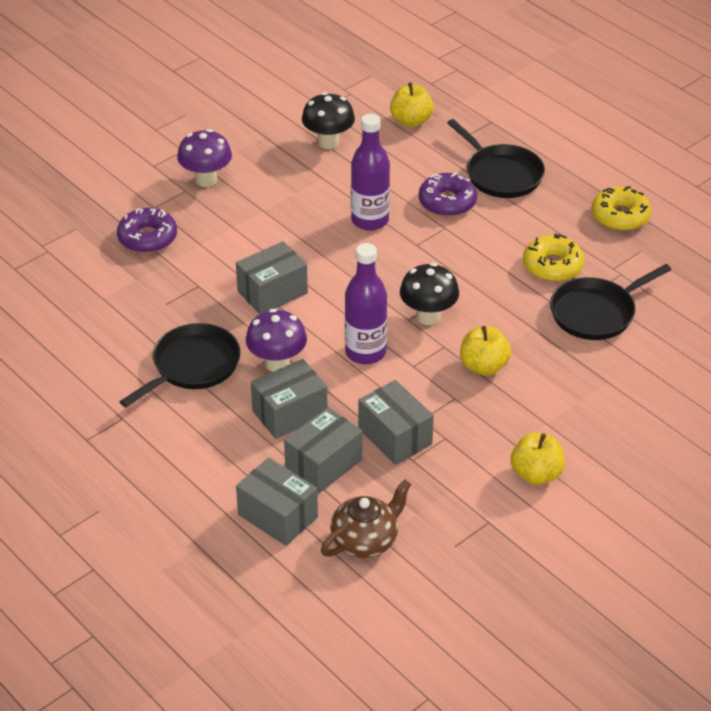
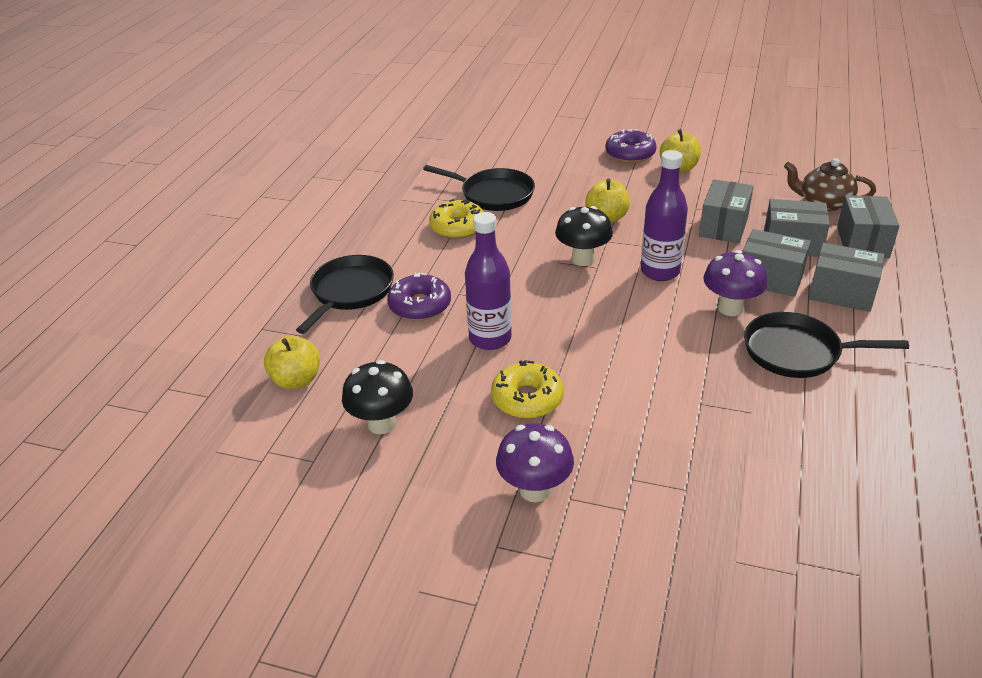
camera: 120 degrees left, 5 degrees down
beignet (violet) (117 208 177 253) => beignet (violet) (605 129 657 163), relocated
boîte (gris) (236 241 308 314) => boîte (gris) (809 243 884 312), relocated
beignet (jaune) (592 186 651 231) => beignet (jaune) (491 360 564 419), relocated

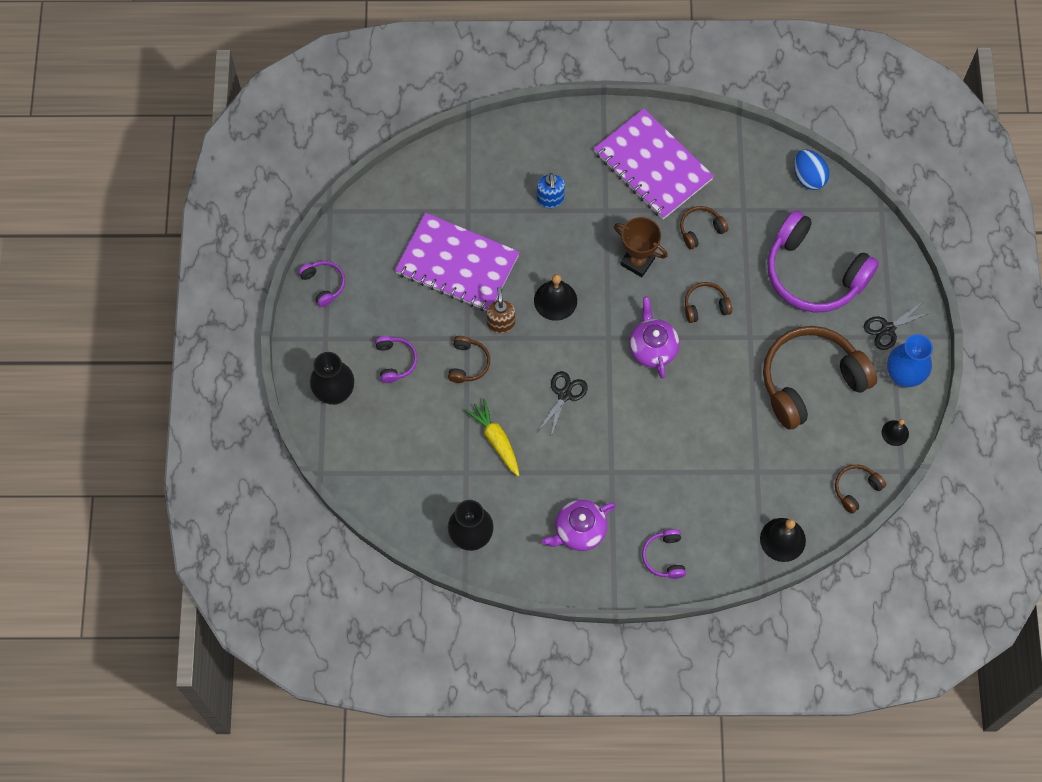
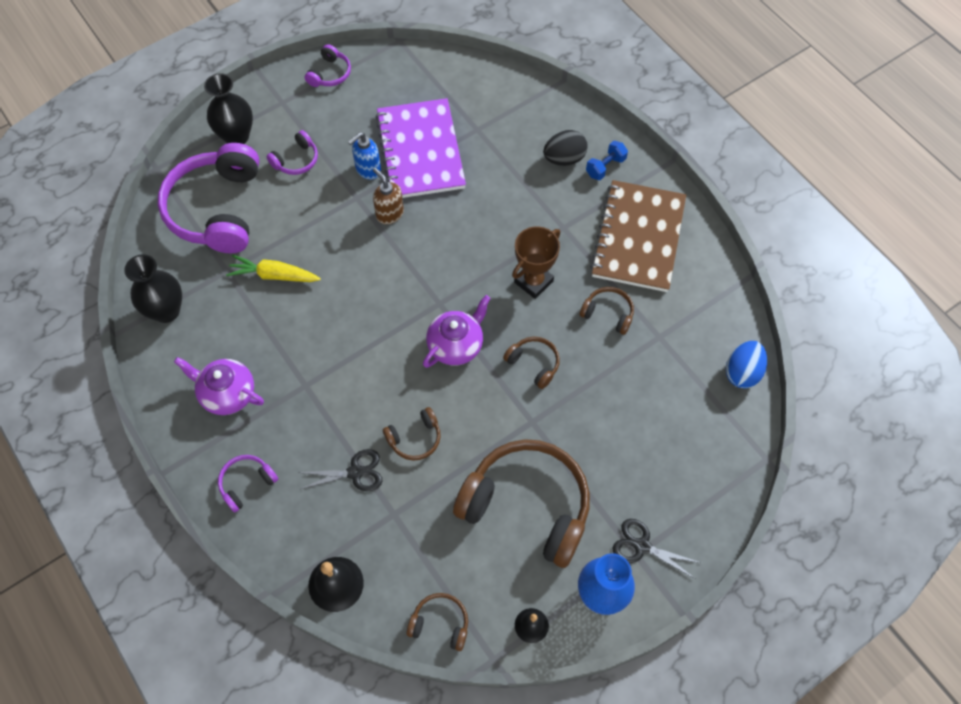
camera: 55 degrees right, 5 degrees down
cloche (noir) (534 274 577 321) => nothing
nothing => œuf (noir) (543 130 588 166)
nothing => haltère (bleu) (586 141 628 180)
casque audio (marron) (448 336 490 383) => casque audio (marron) (383 407 441 460), relocated
distributeur de savon (bleu) (537 173 565 208) => distributeur de savon (bleu) (348 132 381 180), relocated
ciseaux (noir) (538 371 588 436) => ciseaux (noir) (297 449 382 491), relocated
casque audio (violet) (767 210 879 313) => casque audio (violet) (158 143 259 253), relocated
carnet (violet) (594 108 714 219) => carnet (marron) (590 180 686 292)
carotte (jaune) (465 399 520 476) => carotte (jaune) (226 255 321 282), 105 degrees counterclockwise
distributeur de savon (marron) (486 287 515 334) => distributeur de savon (marron) (373 168 404 224), 90 degrees counterclockwise
trophée (marron) (614 217 668 277) => trophée (marron) (512 226 560 299), 45 degrees clockwise

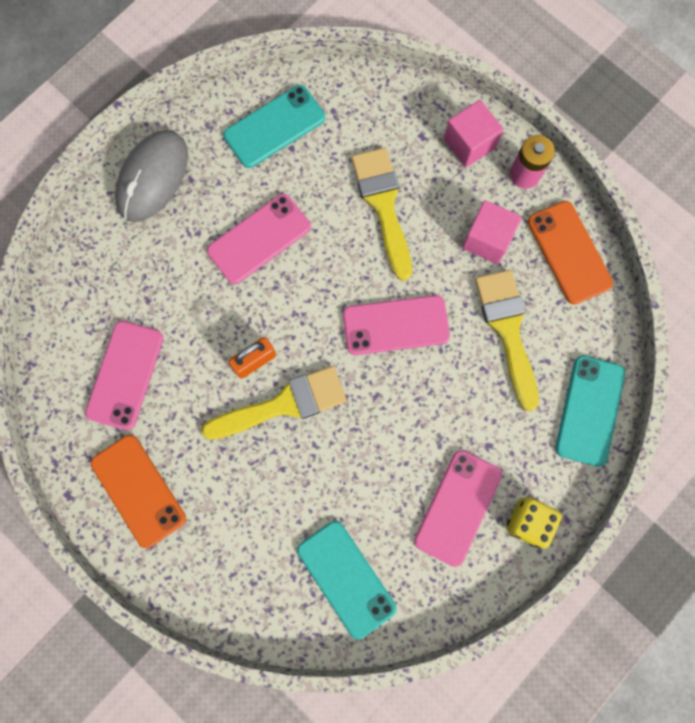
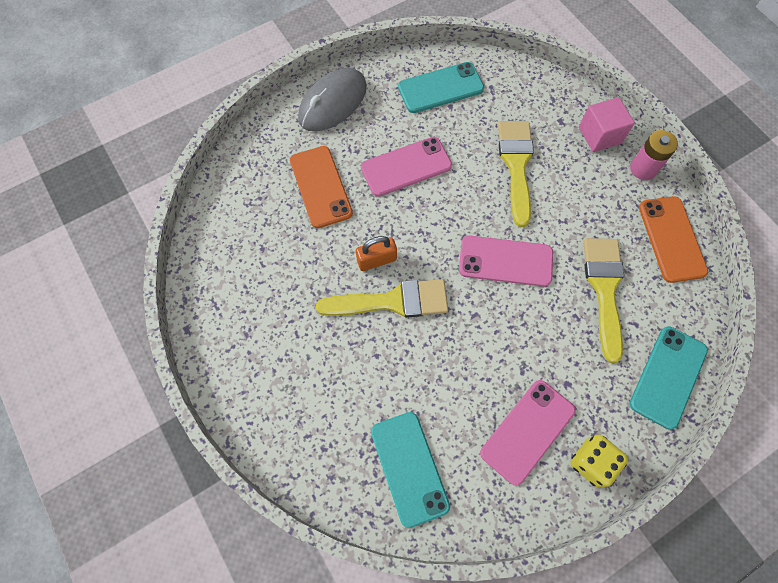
camera: 15 degrees right, 10 degrees down
téléphone (rose) (85 321 164 430) => nothing
cube (rose) (462 200 522 264) => nothing
téléphone (orange) (91 435 186 548) => téléphone (orange) (290 146 353 228), relocated

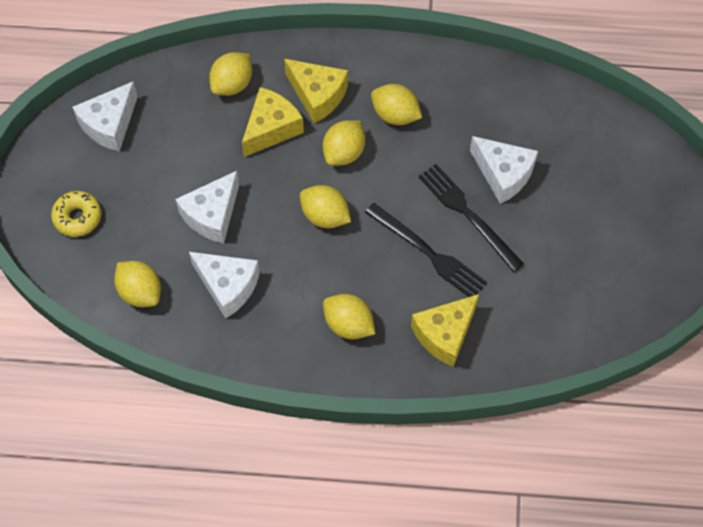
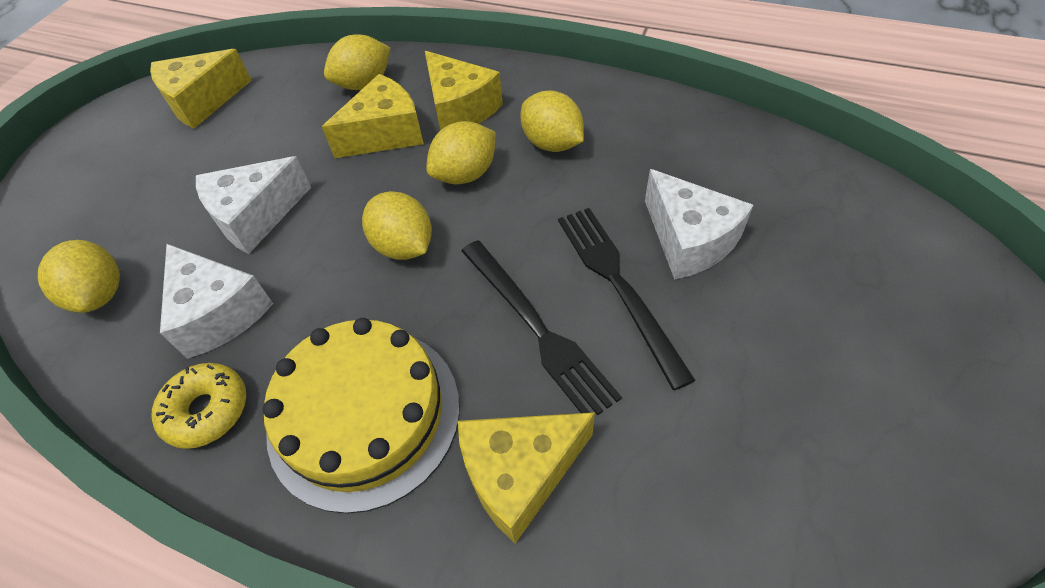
camera: 20 degrees right, 10 degrees down
beignet (jaune) (51 191 101 237) => beignet (jaune) (151 363 246 449), relocated
citron (jaune) (323 294 375 339) => gâteau (jaune) (263 318 460 514)
fromage (blanc) (72 81 138 152) => fromage (jaune) (150 49 252 129)

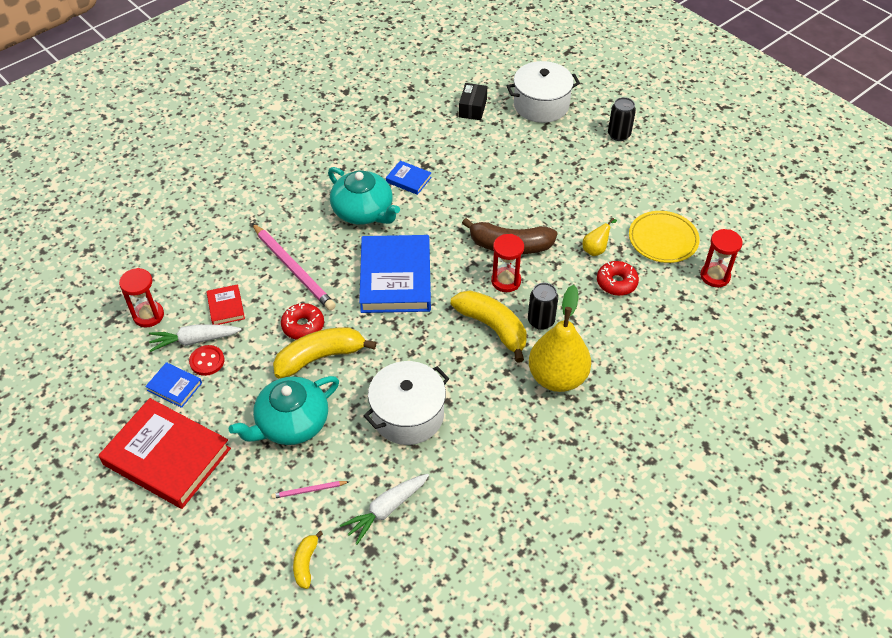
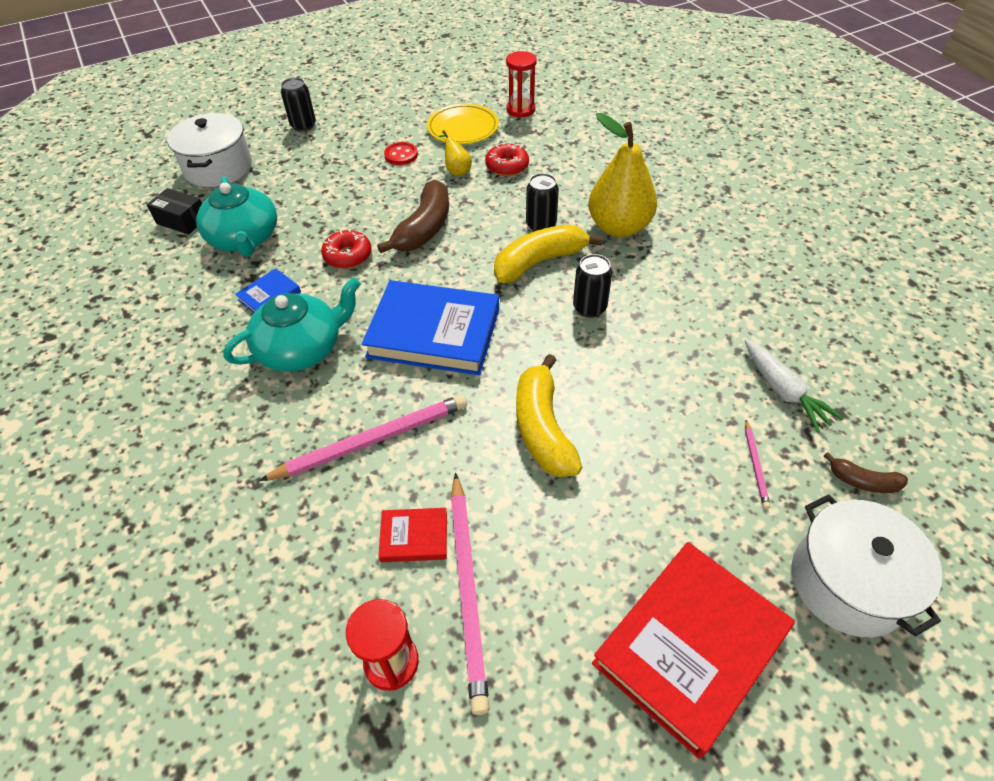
camera: 75 degrees left, 0 degrees up
livre (bleu) (145 362 202 408) => nothing
sablier (rouge) (491 234 524 292) => nothing
nothing => canette (noir) (573 254 612 318)
bouton (rouge) (189 345 224 376) => bouton (rouge) (384 142 418 165), relocated
théière (turquoise) (229 376 339 445) => théière (turquoise) (196 176 277 256), relocated
beignet (rouge) (281 303 324 340) => beignet (rouge) (321 229 371 269), relocated
marmite (blanc) (364 361 450 445) => marmite (blanc) (792 495 943 637), relocated
carotte (blanc) (149 324 241 352) => crayon (rose) (451 473 490 715)
banane (jaune) (293 531 323 589) => banane (marron) (824 452 908 493)

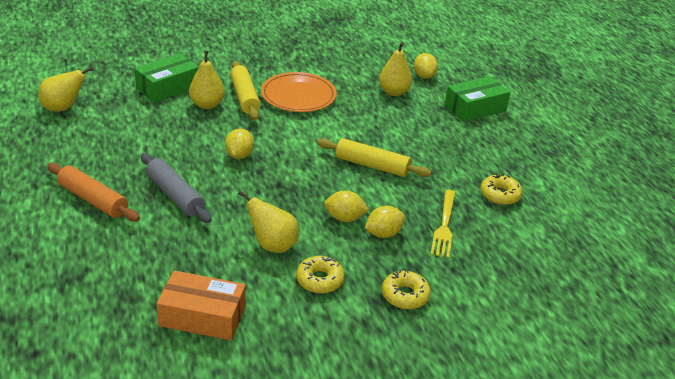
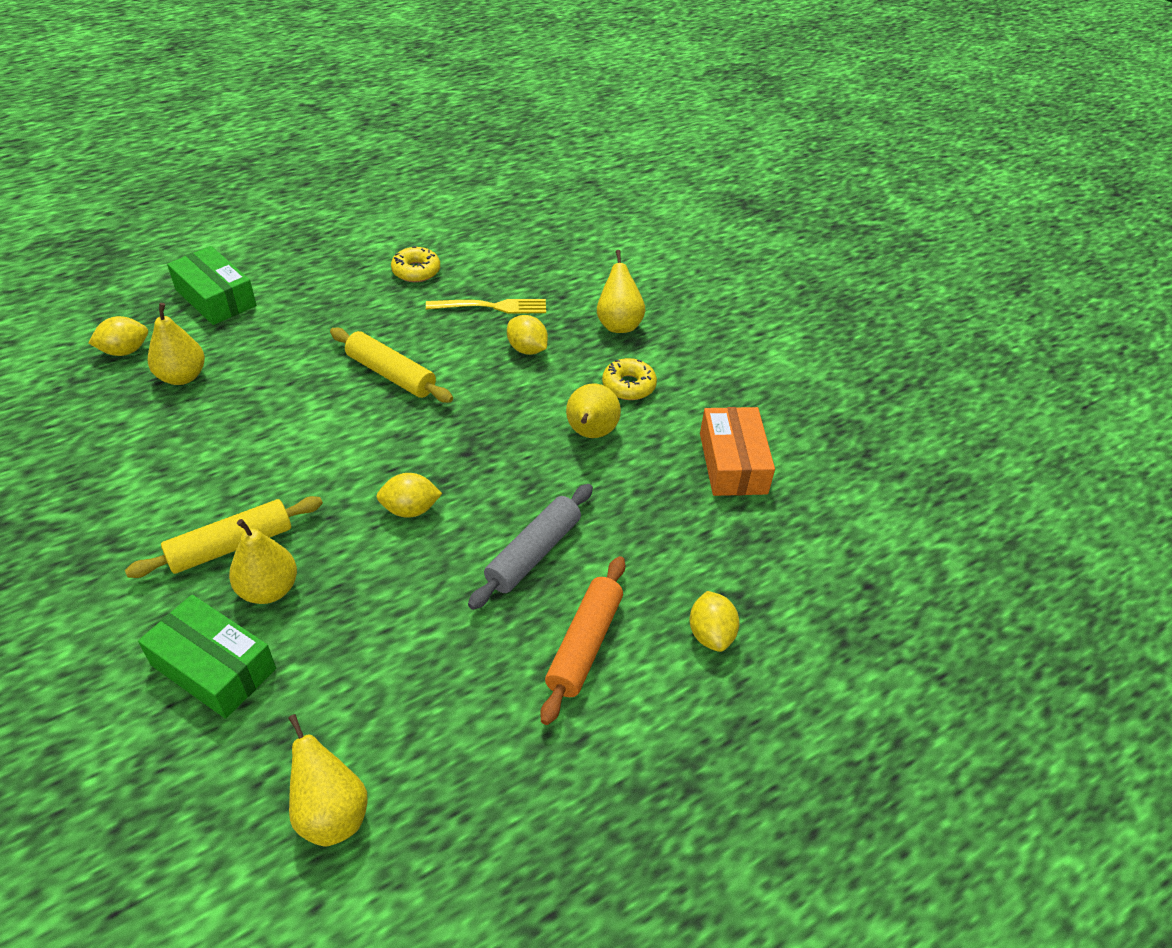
camera: 105 degrees left, 10 degrees up
assiette (orange) (261 72 337 112) => nothing
citron (jaune) (324 190 369 222) => citron (jaune) (689 591 739 652), relocated
beignet (jaune) (382 270 431 309) => poire (jaune) (597 250 646 333)
rouleau à pâtisserie (jaune) (317 138 431 177) => rouleau à pâtisserie (jaune) (330 327 453 403), 60 degrees counterclockwise

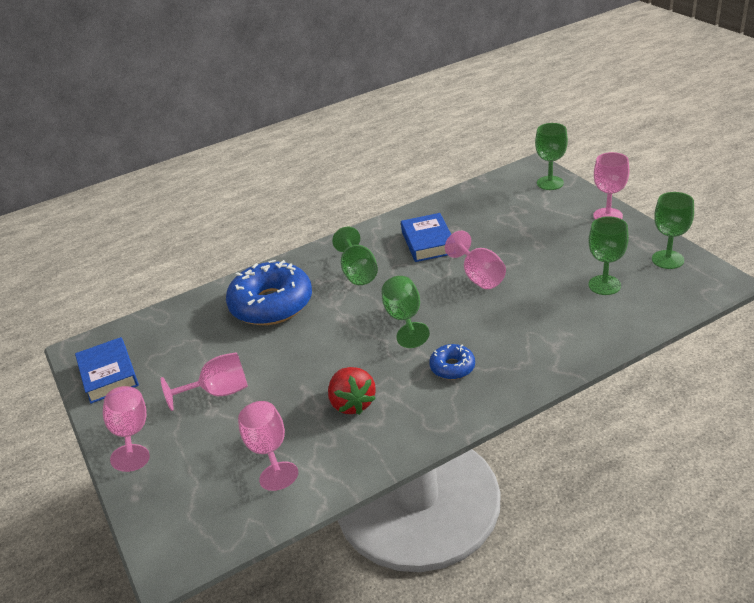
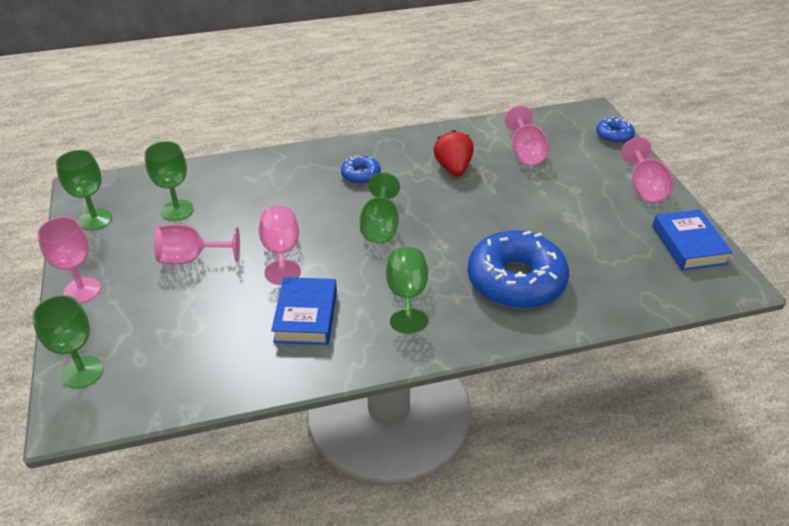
camera: 170 degrees left, 5 degrees up
nothing => beignet (bleu) (596 117 635 144)
verre à pied (rose) (161 352 248 411) => verre à pied (rose) (154 224 240 265), relocated

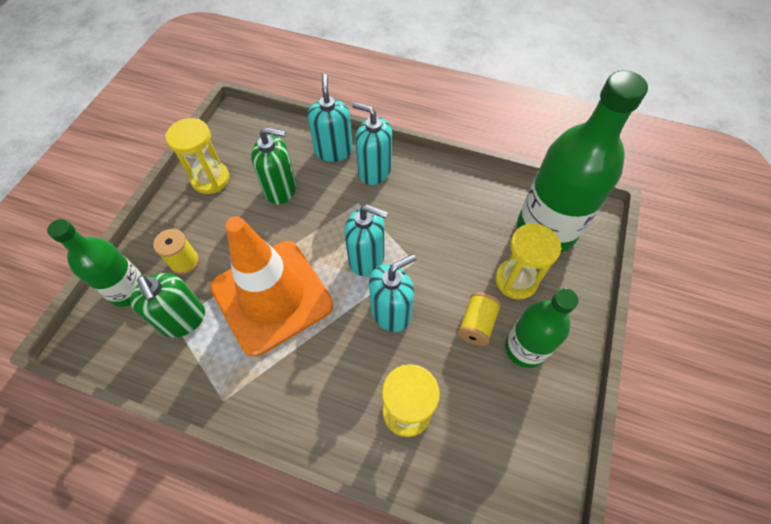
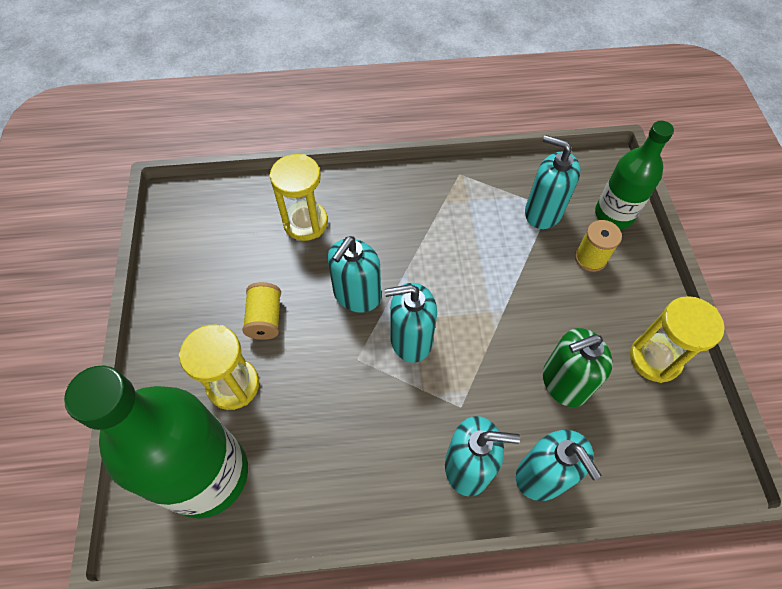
camera: 155 degrees right, 0 degrees up
cône de chantier (orange) (210 216 333 357) => nothing
bouteille (vert) (505 288 578 368) => nothing
distributeur de savon (vert) (130 273 205 337) => distributeur de savon (turquoise) (525 135 581 229)

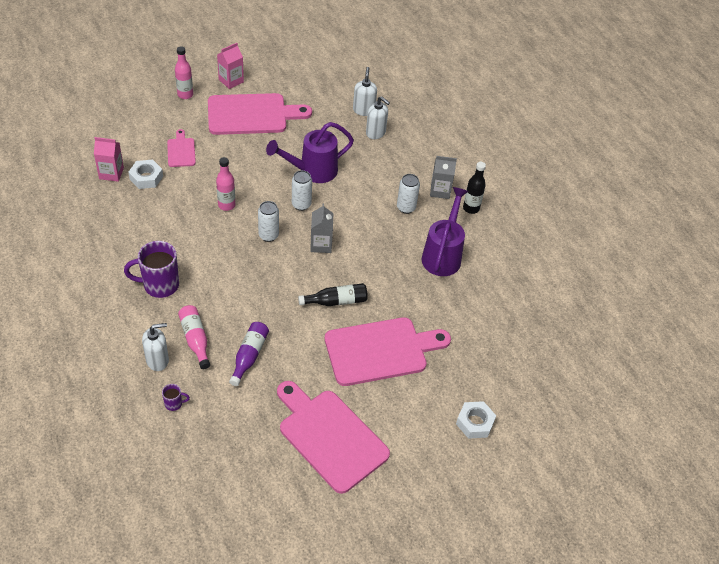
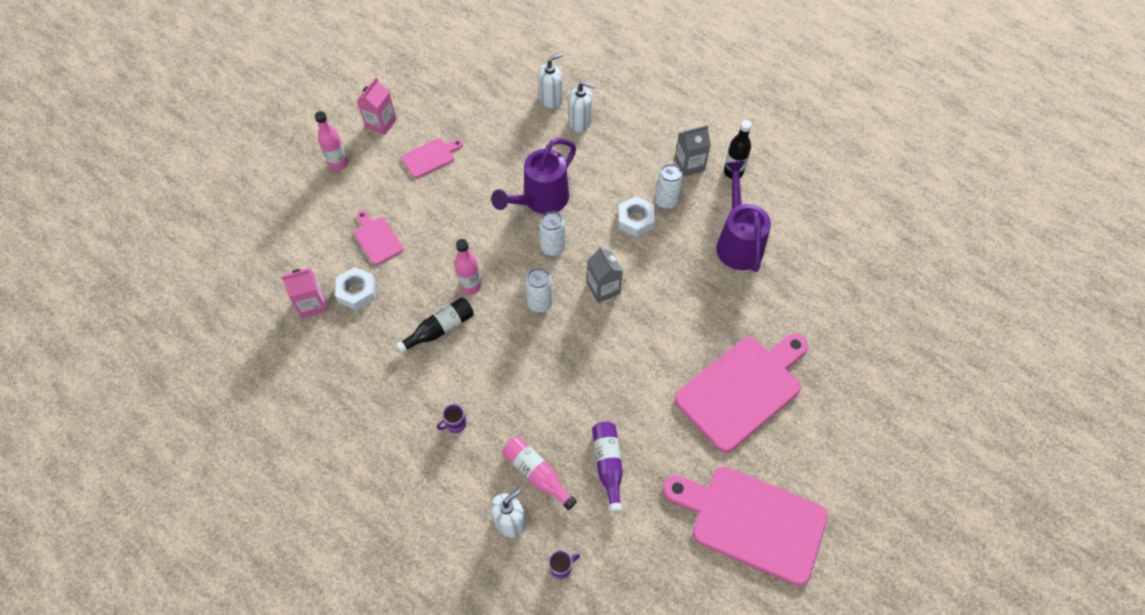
camera: 20 degrees left, 10 degrees up
bouteille (noir) (298 283 368 306) => bouteille (noir) (396 298 474 354), relocated
écrou (blanc) (456 401 496 439) => écrou (blanc) (618 196 655 237), relocated
distributeur de savon (blanc) (353 67 377 116) => distributeur de savon (blanc) (538 53 563 109), 75 degrees clockwise
tasse (violet) (124 241 179 298) => tasse (violet) (437 404 466 433), x0.45
planche à découper (rose) (208 93 312 135) => planche à découper (rose) (401 139 463 178), x0.48

